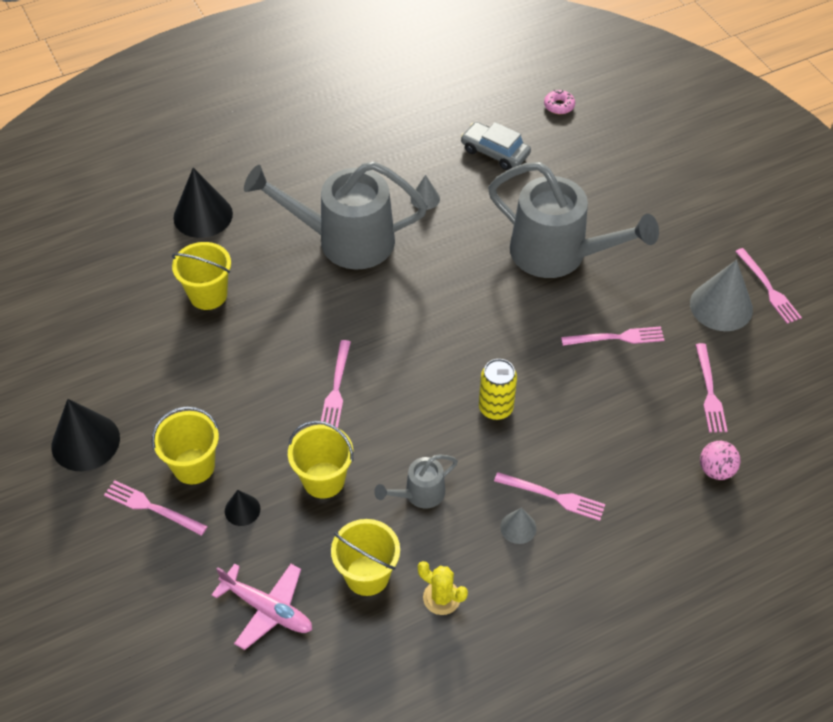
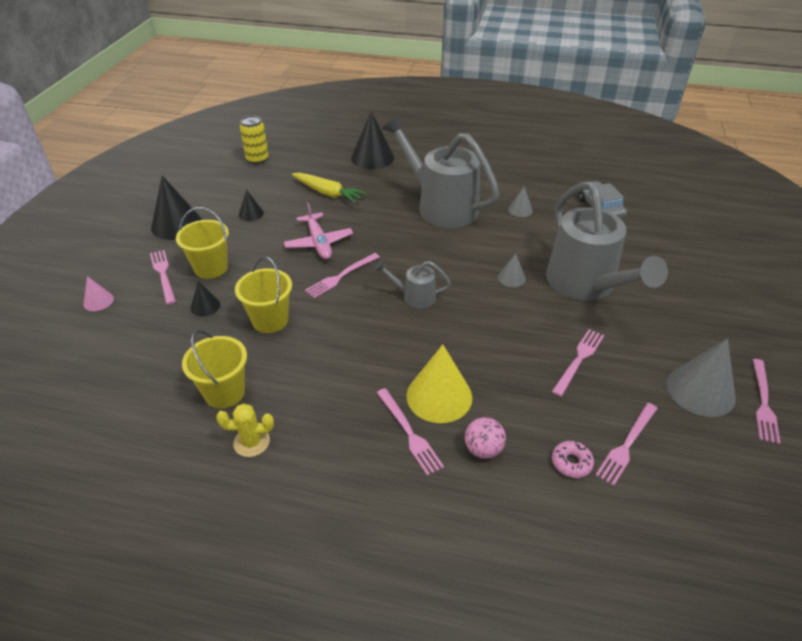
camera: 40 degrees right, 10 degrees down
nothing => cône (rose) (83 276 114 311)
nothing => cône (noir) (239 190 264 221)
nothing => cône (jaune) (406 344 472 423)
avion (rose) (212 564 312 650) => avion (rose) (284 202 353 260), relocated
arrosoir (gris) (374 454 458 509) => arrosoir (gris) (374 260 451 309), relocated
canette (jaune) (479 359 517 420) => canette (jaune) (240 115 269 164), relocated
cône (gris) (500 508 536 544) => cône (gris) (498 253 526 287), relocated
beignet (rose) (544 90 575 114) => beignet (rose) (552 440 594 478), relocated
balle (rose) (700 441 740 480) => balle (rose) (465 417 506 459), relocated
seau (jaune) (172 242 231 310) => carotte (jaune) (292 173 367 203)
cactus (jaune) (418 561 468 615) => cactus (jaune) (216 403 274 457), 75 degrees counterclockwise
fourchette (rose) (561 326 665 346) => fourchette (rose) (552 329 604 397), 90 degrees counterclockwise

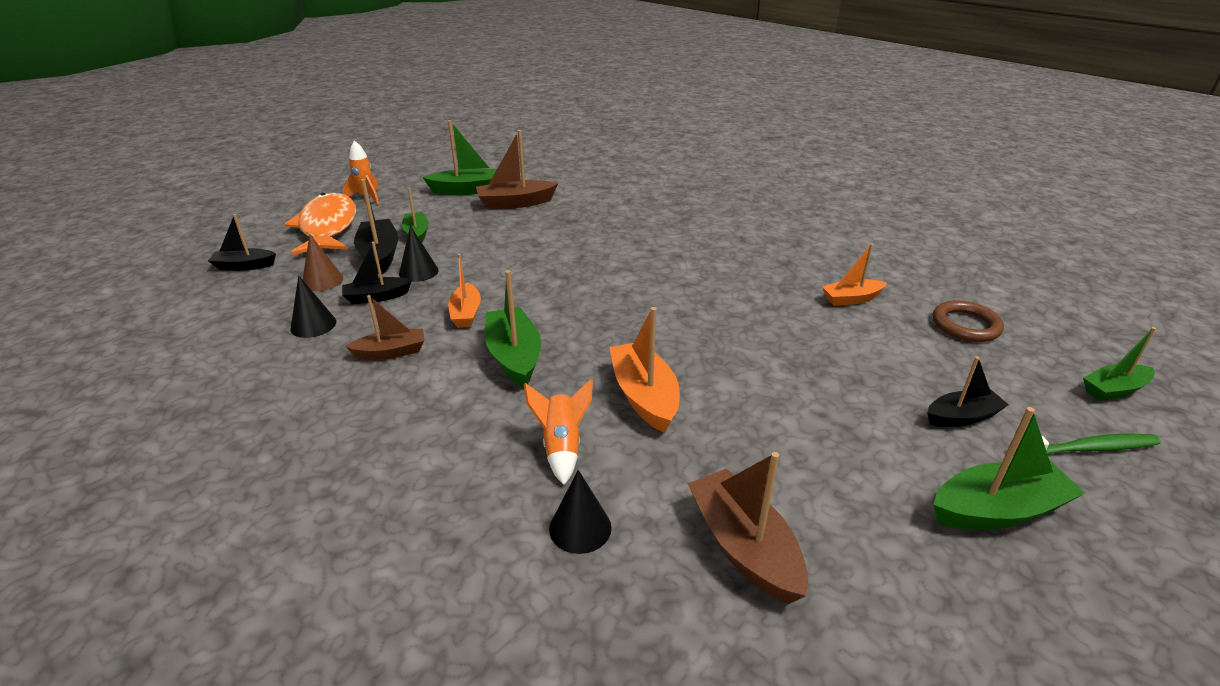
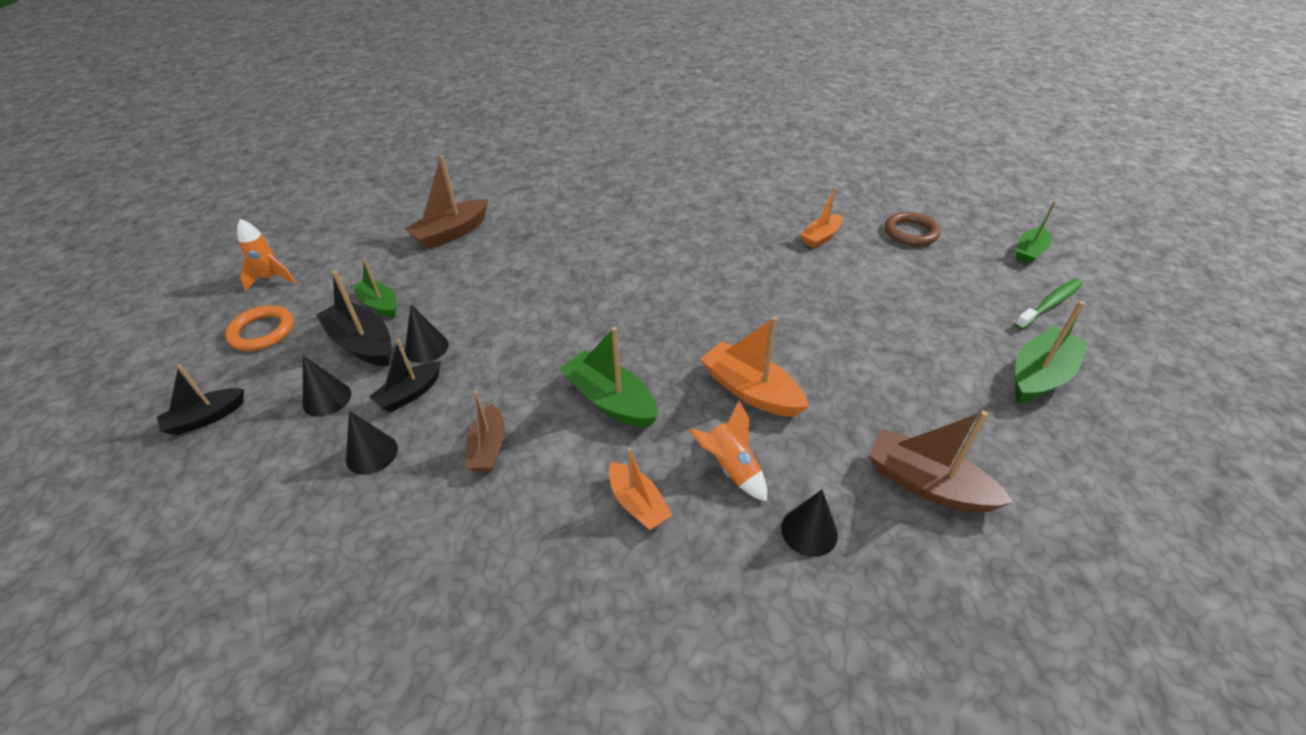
camera: 30 degrees left, 10 degrees up
bateau (vert) (422 120 497 195) => nothing
bateau (noir) (927 356 1009 427) => nothing
bateau (orange) (448 254 481 328) => bateau (orange) (609 448 673 530), relocated
poisson (orange) (284 193 356 255) => anneau (orange) (225 305 294 351)
cône (marron) (303 235 343 291) => cône (noir) (303 356 351 417)
bateau (marron) (345 295 424 360) => bateau (marron) (466 390 505 472), 135 degrees clockwise

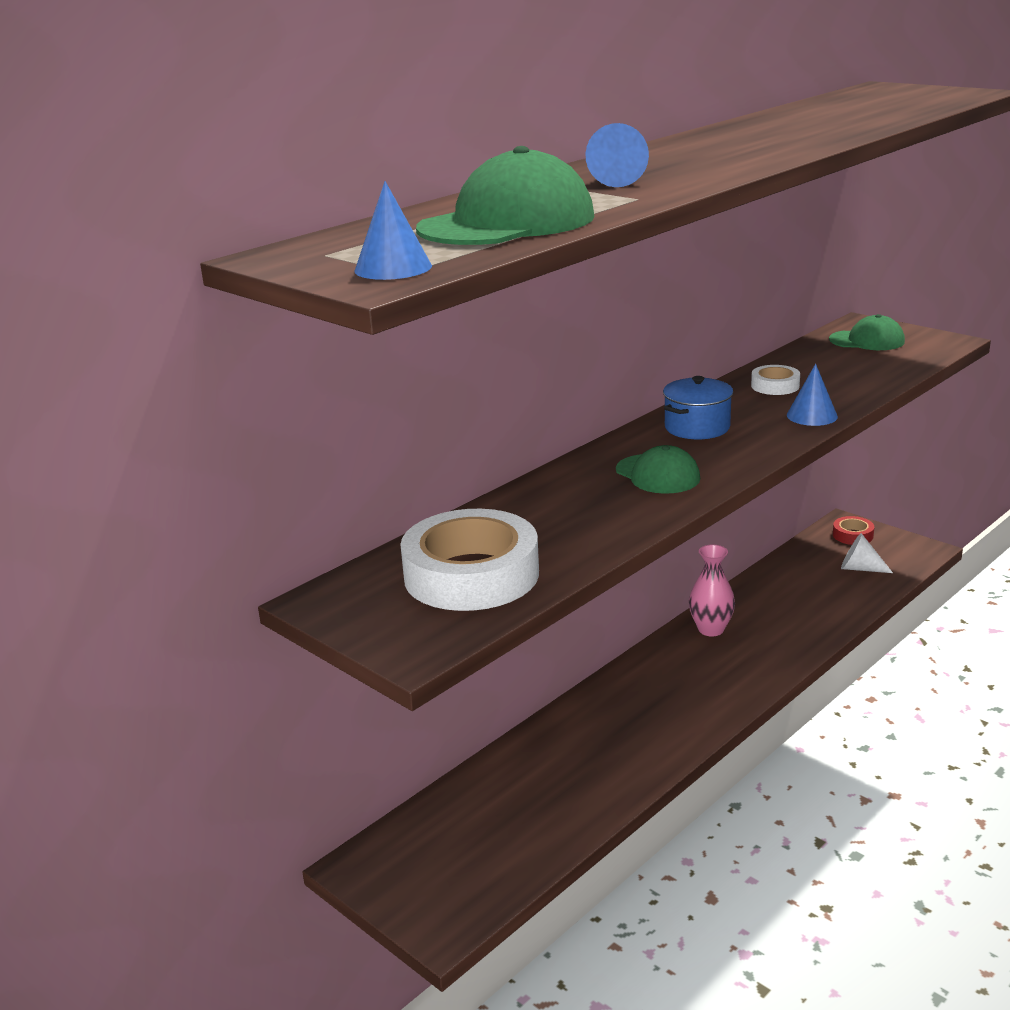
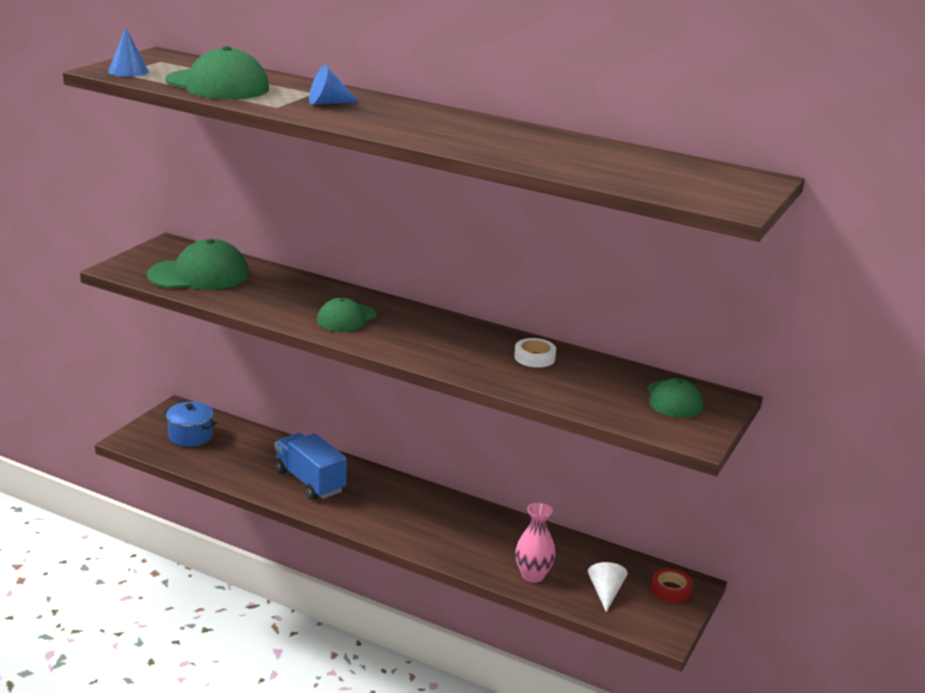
camera: 70 degrees right, 0 degrees up
cône (bleu) (787 364 838 426) => nothing
nothing => camion (bleu) (275 433 347 500)
marmite (bleu) (663 376 733 439) => marmite (bleu) (163 402 217 447), relocated
vase (rose) (689 545 735 636) => vase (rose) (515 503 556 583), relocated
ruban adhésif (blanc) (400 509 539 611) => casquette (vert) (147 239 249 290)

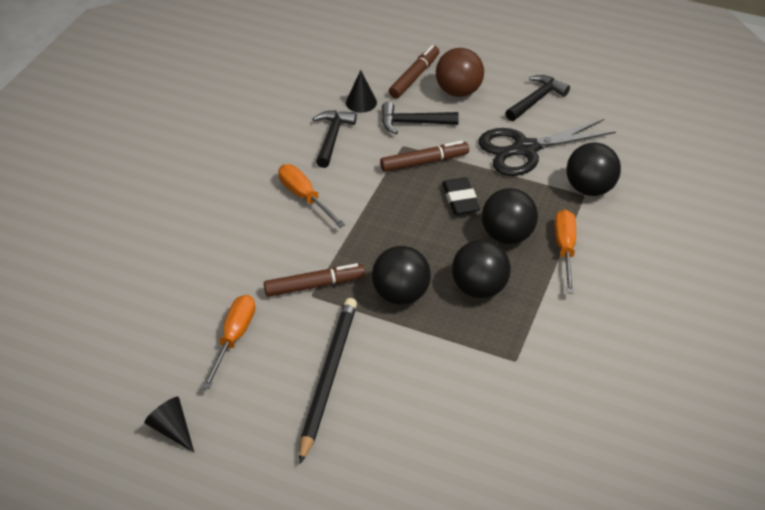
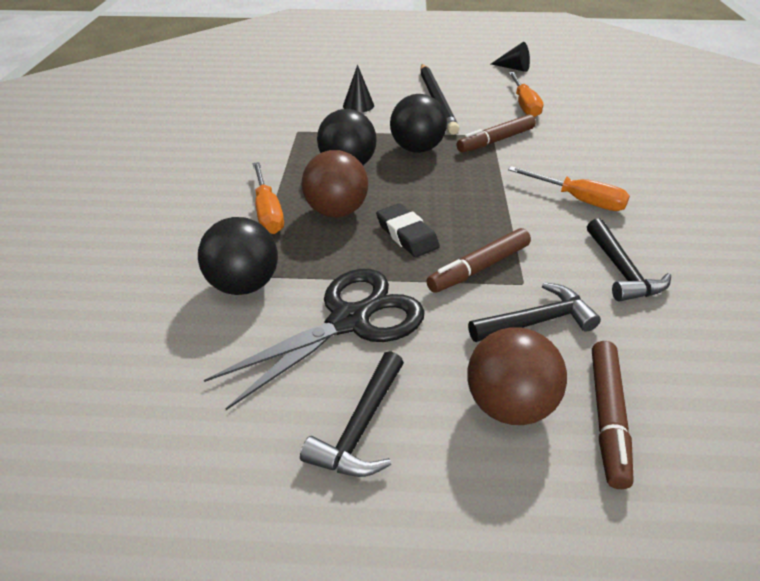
camera: 160 degrees right, 5 degrees down
cône (noir) (346 70 377 113) => cône (noir) (343 65 374 113), relocated
balle (noir) (482 188 538 244) => balle (marron) (302 150 368 218)

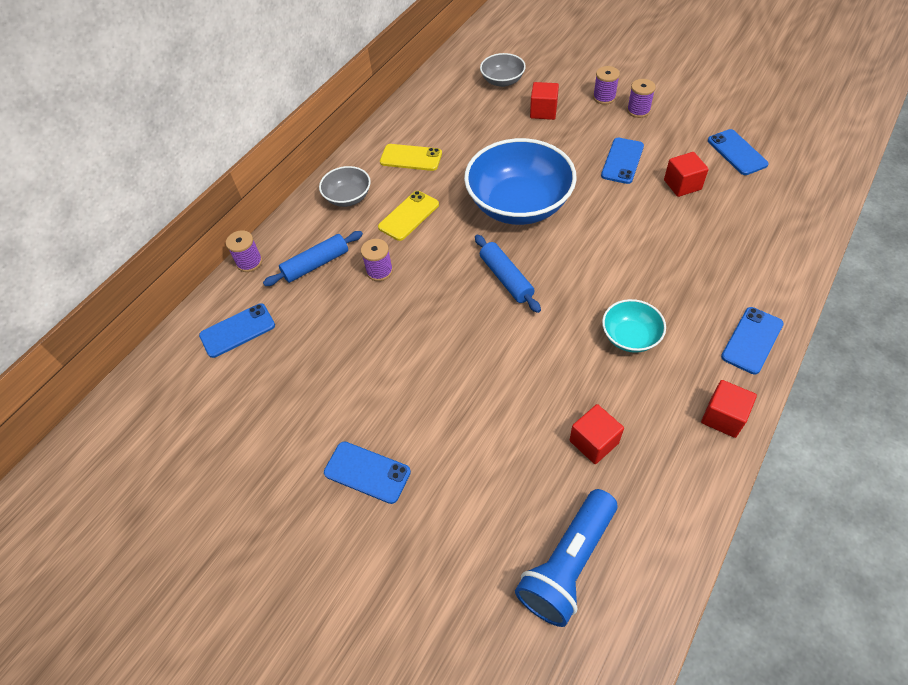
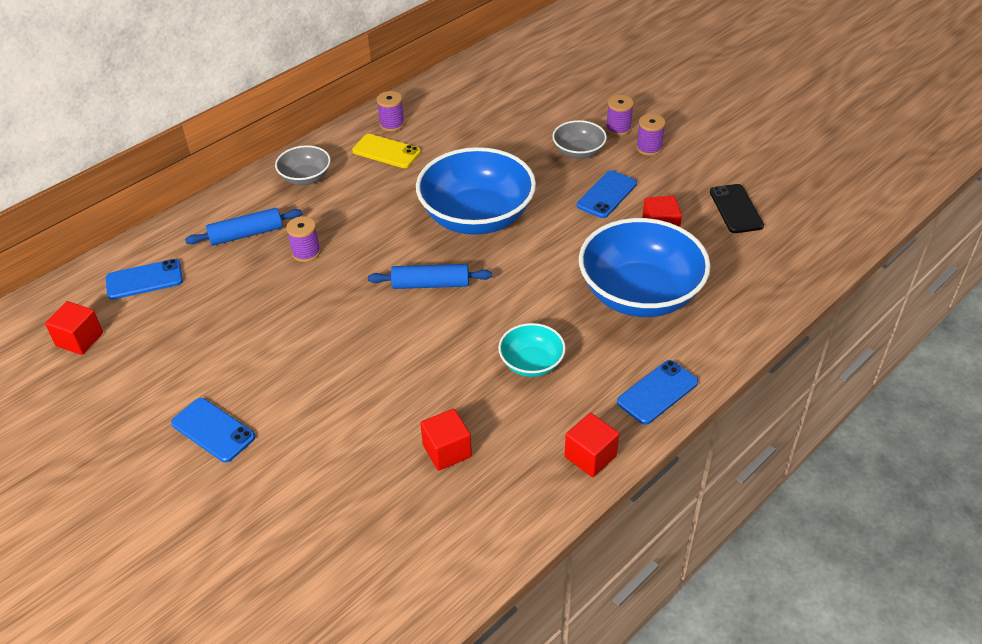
camera: 10 degrees right, 10 degrees down
téléphone (jaune) (378 191 439 241) => nothing
lampe de poche (bleu) (515 489 617 627) => nothing
nothing => bol (bleu) (579 218 711 317)
bobine (violet) (226 230 262 272) => bobine (violet) (377 91 405 132), relocated
bol (gris) (480 53 526 87) => bol (gris) (552 120 607 159), relocated
cube (rouge) (530 82 559 120) => cube (rouge) (45 301 103 355), relocated
téléphone (bleu) (708 129 769 175) => téléphone (noir) (710 184 764 233)
rouleau à pâtisserie (bleu) (475 234 541 313) => rouleau à pâtisserie (bleu) (368 264 492 289), 75 degrees counterclockwise

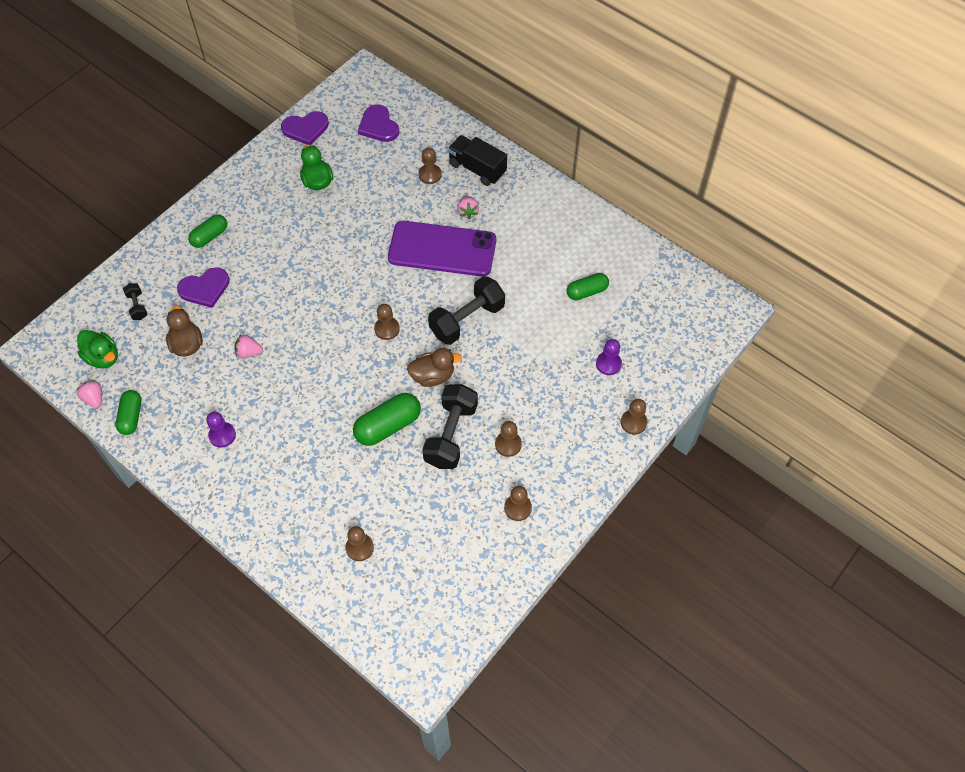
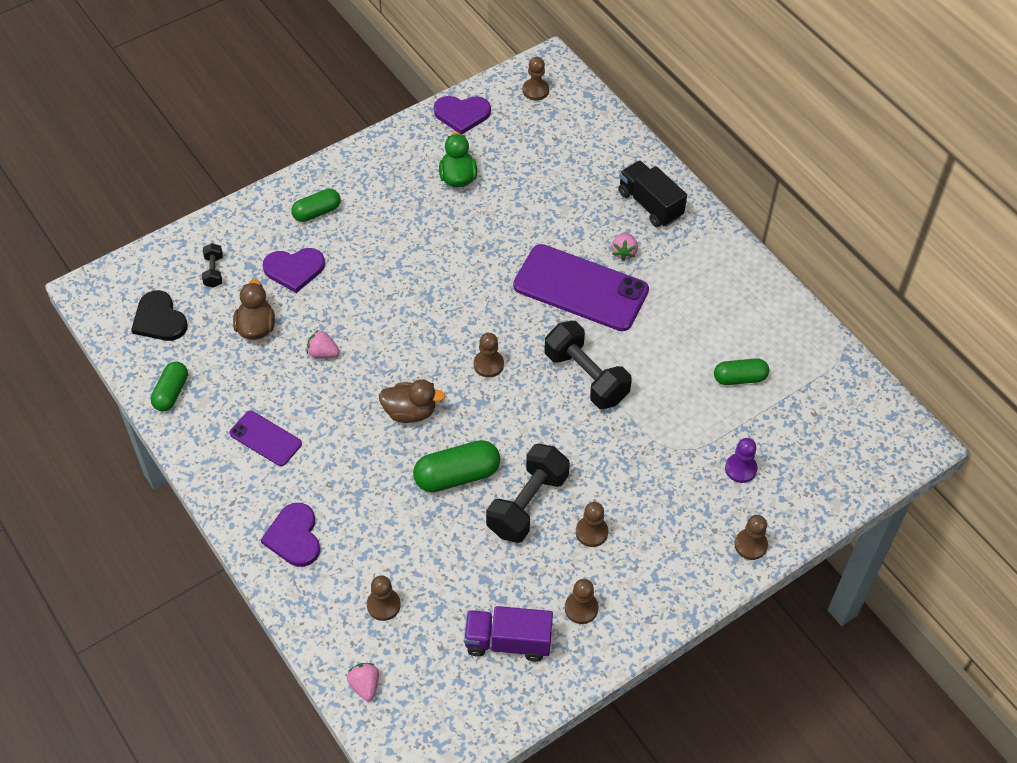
camera: 15 degrees right, 5 degrees down
nothing => camion (violet) (464 606 553 662)
fraise (rose) (76 380 102 408) => fraise (rose) (347 663 379 701), relocated
cœur (violet) (358 104 399 142) => cœur (violet) (261 503 320 567), relocated
canard (marron) (407 348 462 387) => canard (marron) (379 379 445 423), relocated
pion (marron) (418 148 442 184) => pion (marron) (523 57 549 100), relocated
canard (vert) (77 330 118 369) => cœur (noir) (131 290 188 341)
pion (violet) (207 412 236 448) => téléphone (violet) (229 411 302 466)
haltère (noir) (428 276 505 345) => haltère (noir) (545 321 632 409), 75 degrees clockwise

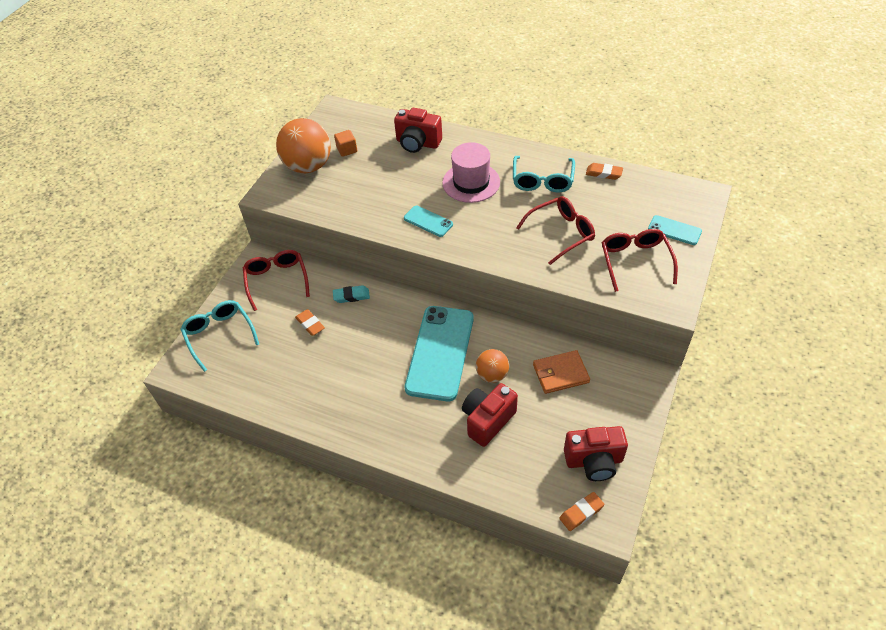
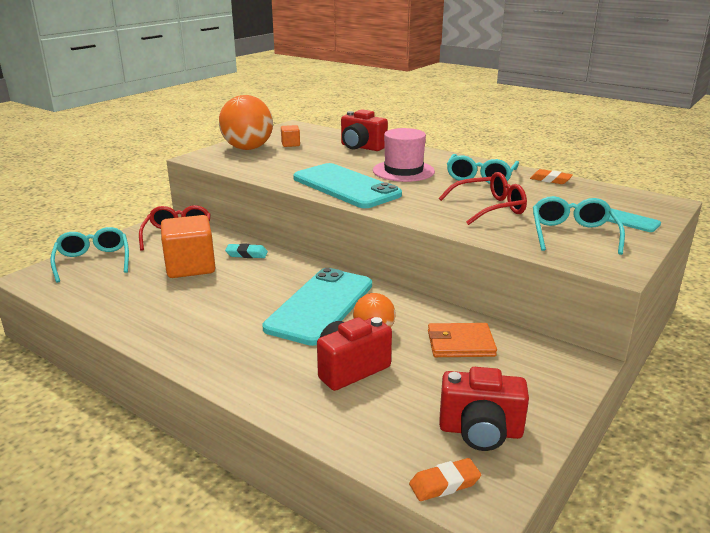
camera: 10 degrees right, 25 degrees down
gomme (orange) (295 309 325 336) => cube (orange) (161 215 216 278)
lunettes (rouge) (602 229 678 292) => lunettes (turquoise) (533 196 625 255)
téléphone (turquoise) (404 206 453 237) => téléphone (turquoise) (293 163 402 208), x2.16

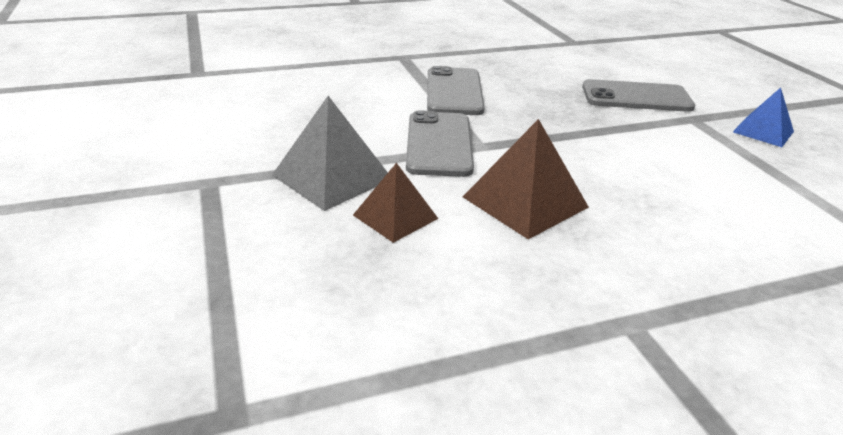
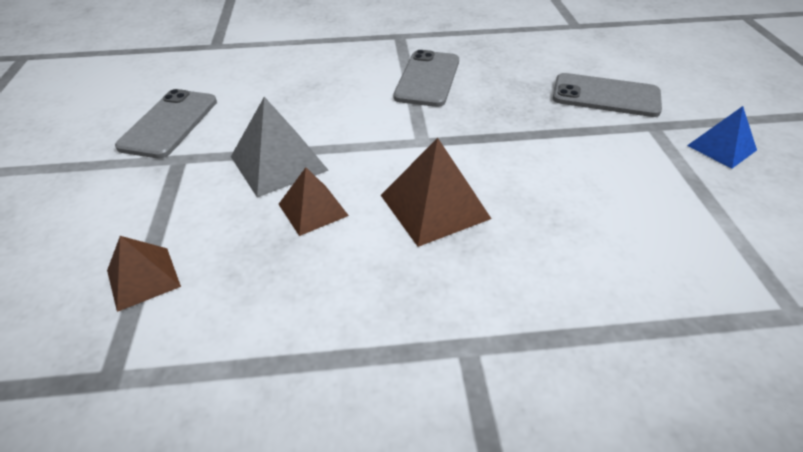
camera: 15 degrees right, 10 degrees up
nothing => pyramide (marron) (107 236 181 312)
téléphone (gris) (406 110 474 177) => téléphone (gris) (115 89 217 158), relocated

